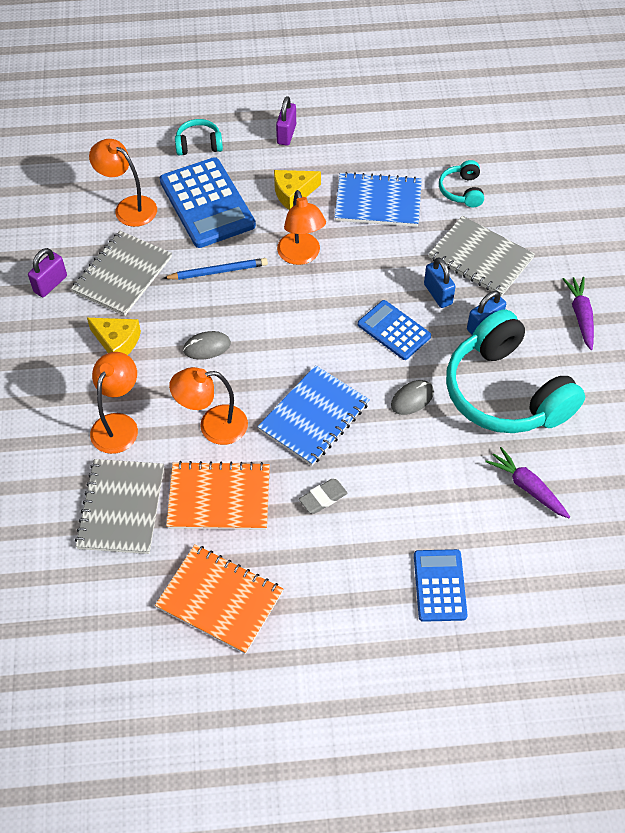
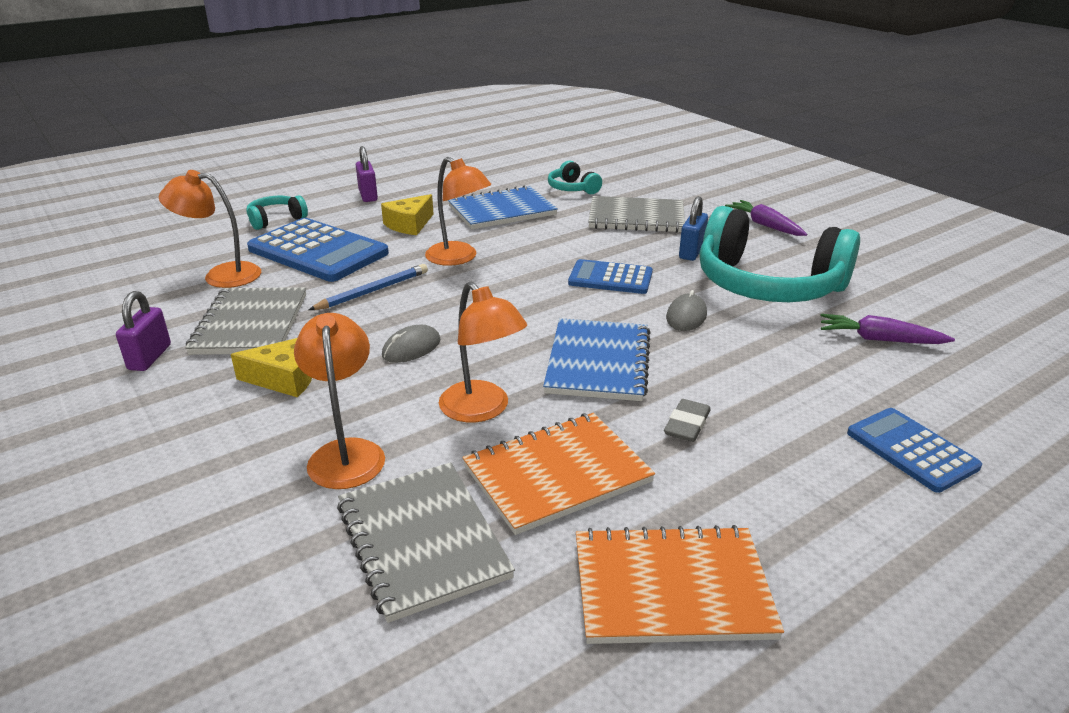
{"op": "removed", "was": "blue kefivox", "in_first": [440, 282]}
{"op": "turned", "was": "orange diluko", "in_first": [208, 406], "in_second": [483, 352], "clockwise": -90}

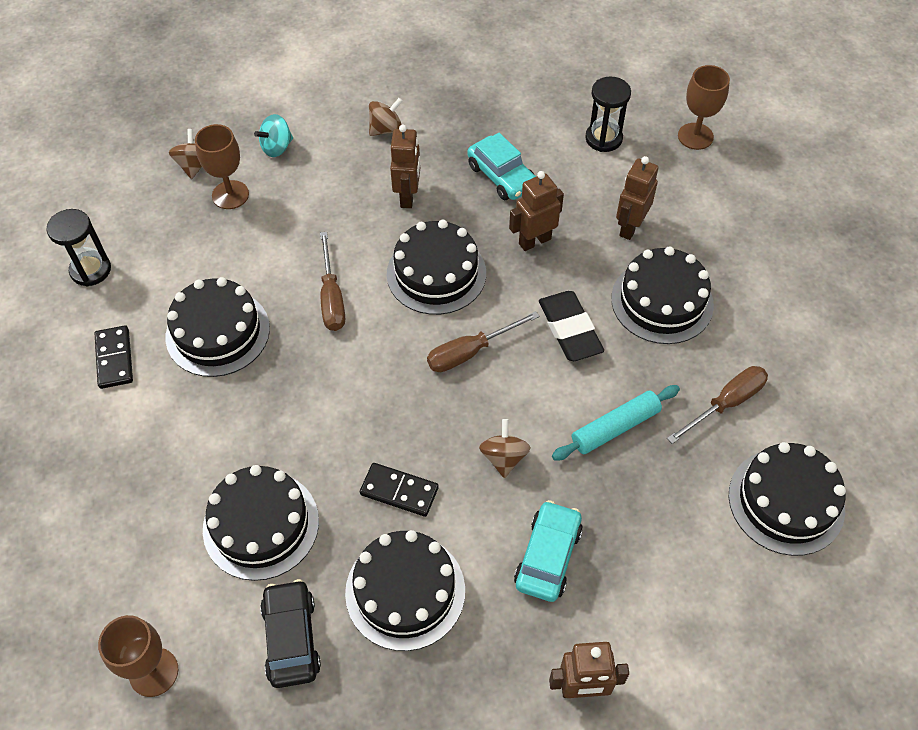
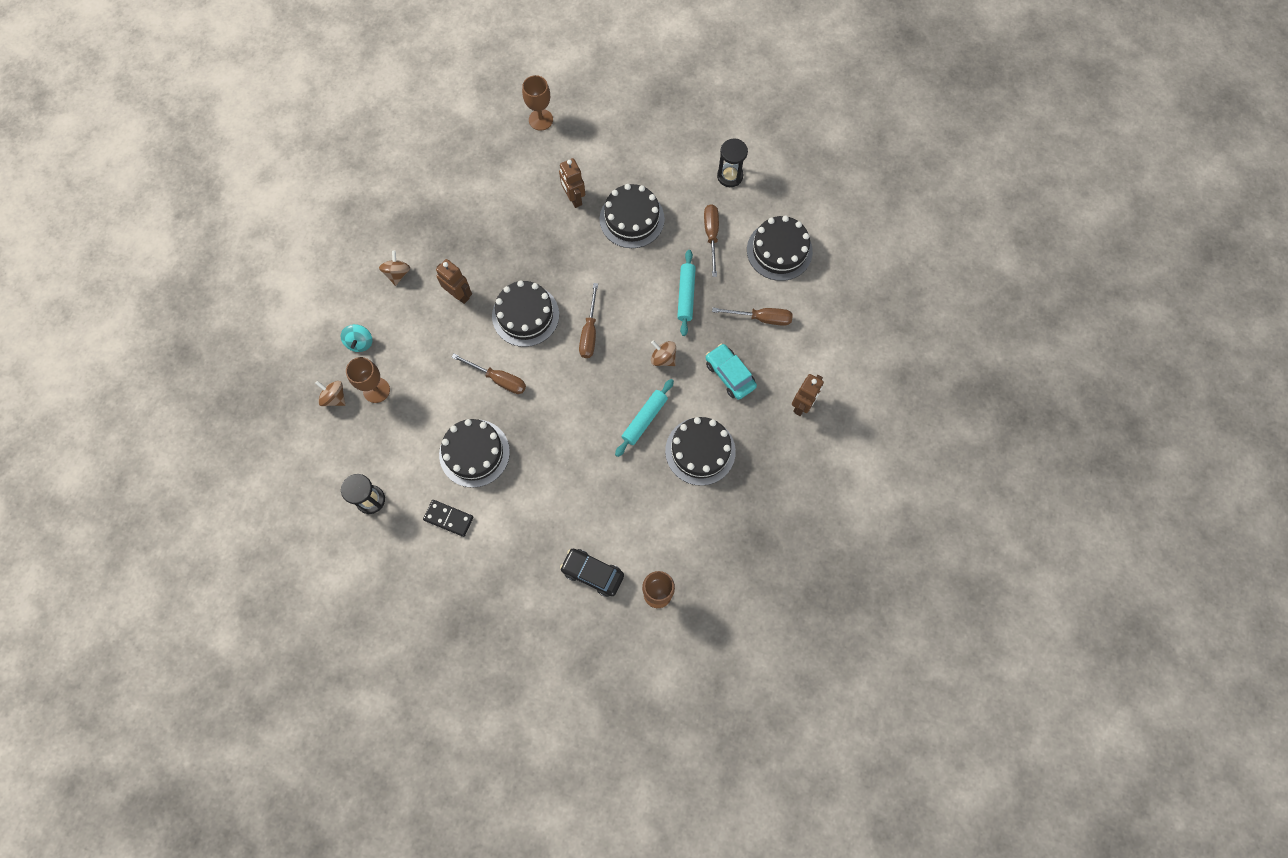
{"op": "moved", "was": "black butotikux", "in_first": [608, 114], "in_second": [732, 163]}
{"op": "removed", "was": "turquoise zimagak", "in_first": [501, 166]}
{"op": "removed", "was": "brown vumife", "in_first": [536, 211]}
{"op": "removed", "was": "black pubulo", "in_first": [571, 326]}
{"op": "replaced", "was": "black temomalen", "now": "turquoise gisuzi", "in_first": [399, 490], "in_second": [644, 418]}
{"op": "removed", "was": "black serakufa", "in_first": [261, 523]}
{"op": "moved", "was": "black zimagak", "in_first": [290, 633], "in_second": [592, 573]}
{"op": "added", "now": "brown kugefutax", "in_second": [752, 317]}

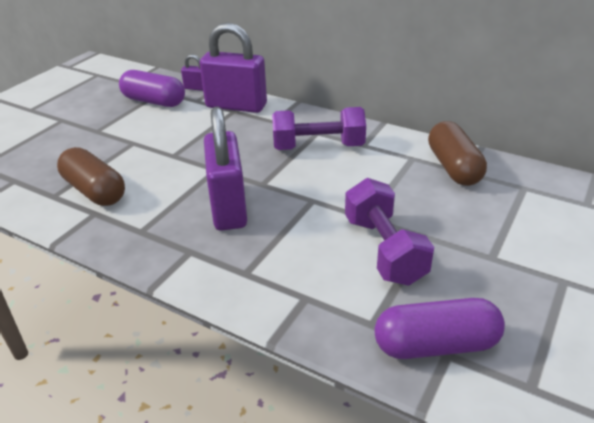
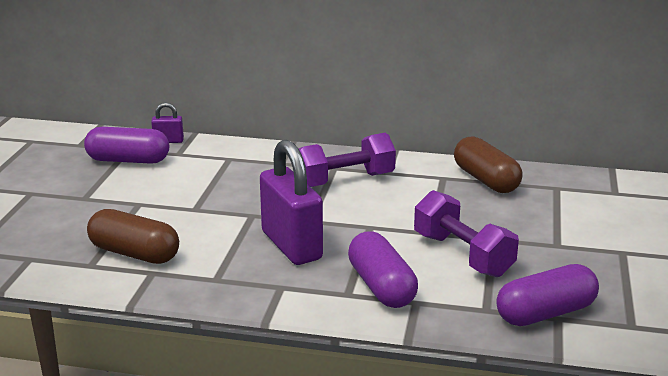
{"op": "removed", "was": "purple kefivox", "in_first": [233, 68]}
{"op": "added", "now": "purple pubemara", "in_second": [383, 269]}

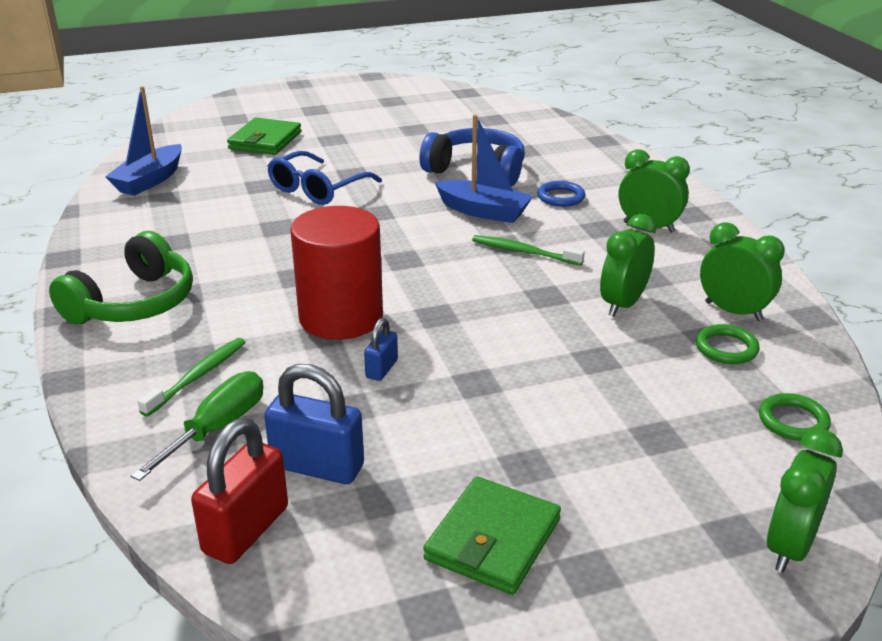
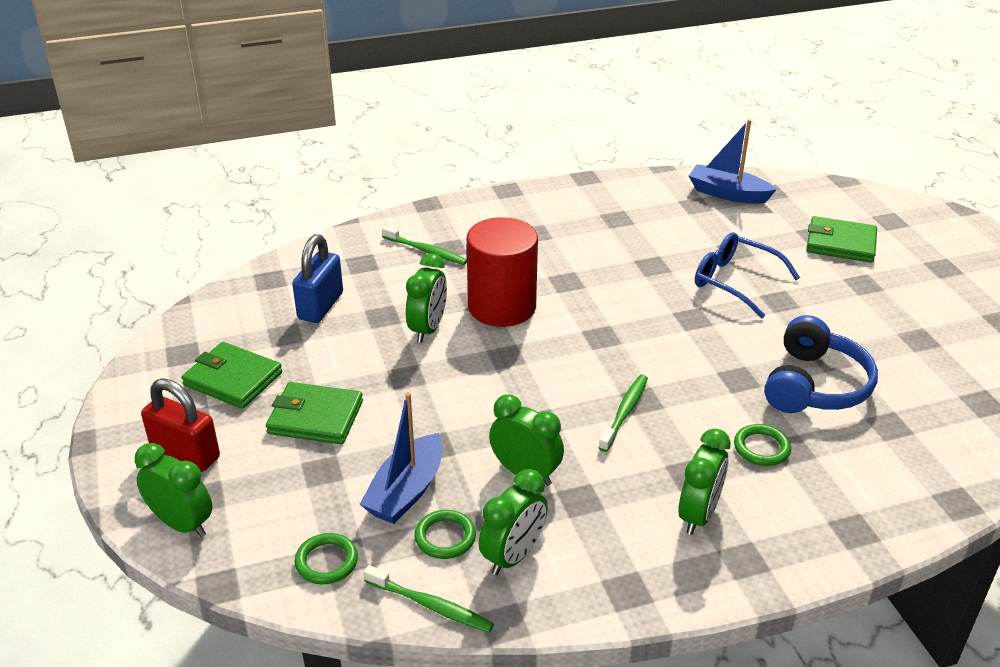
{"op": "moved", "was": "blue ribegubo", "in_first": [484, 168], "in_second": [401, 458]}
{"op": "recoloured", "was": "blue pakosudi", "now": "green pakosudi", "in_first": [561, 194], "in_second": [762, 445]}
{"op": "removed", "was": "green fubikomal", "in_first": [121, 277]}
{"op": "replaced", "was": "blue kefivox", "now": "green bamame", "in_first": [381, 349], "in_second": [426, 298]}
{"op": "removed", "was": "green kugefutax", "in_first": [197, 426]}
{"op": "moved", "was": "red kefivox", "in_first": [239, 491], "in_second": [180, 425]}
{"op": "added", "now": "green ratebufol", "in_second": [314, 413]}
{"op": "added", "now": "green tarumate", "in_second": [429, 599]}

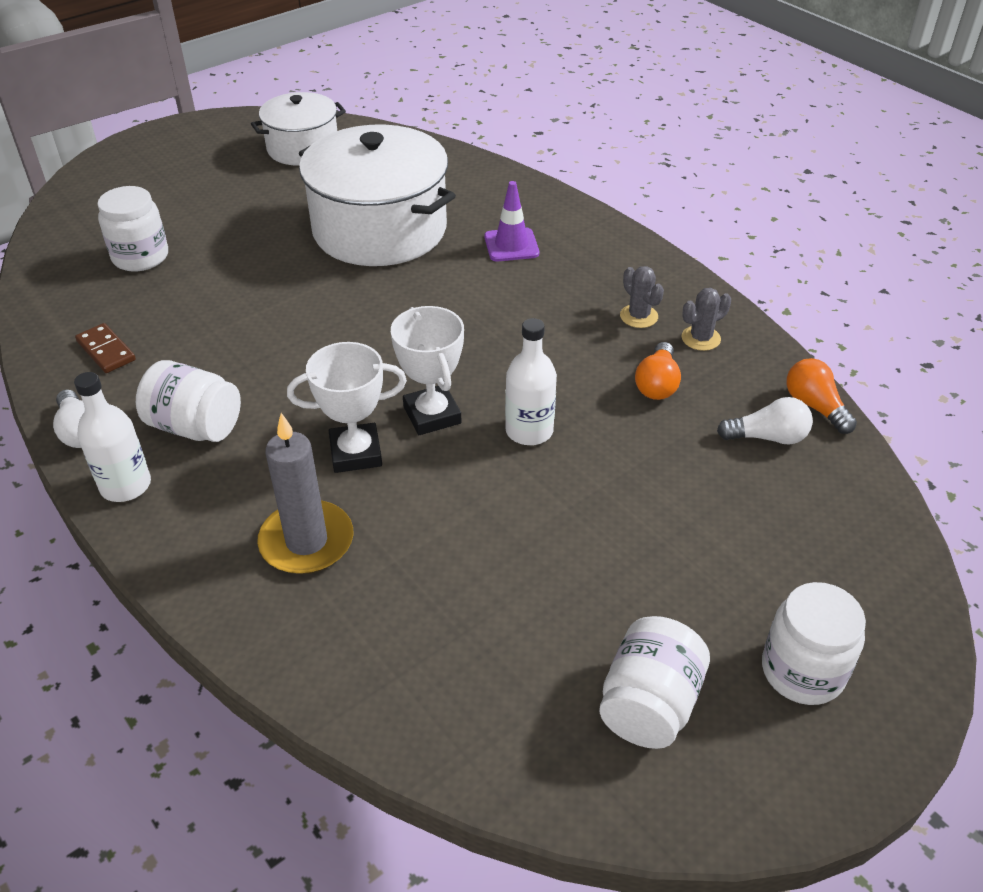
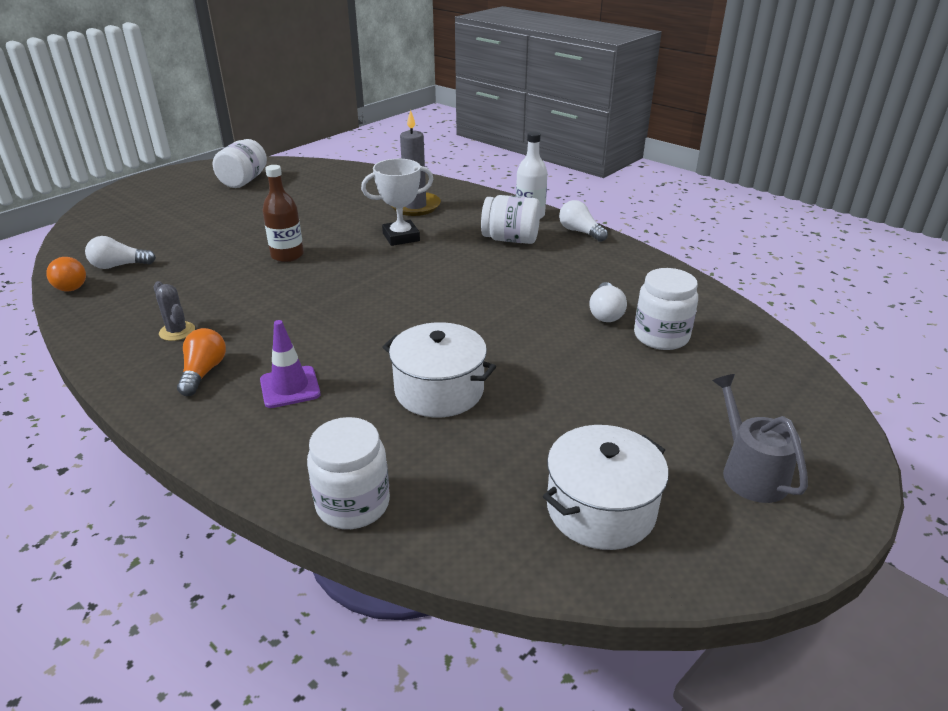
{"op": "resized", "was": "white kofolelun", "in_first": [377, 195], "in_second": [439, 369], "ratio": 0.59}
{"op": "removed", "was": "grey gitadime", "in_first": [706, 319]}
{"op": "removed", "was": "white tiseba", "in_first": [427, 370]}
{"op": "recoloured", "was": "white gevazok", "now": "brown gevazok", "in_first": [531, 381], "in_second": [283, 213]}
{"op": "removed", "was": "brown temomalen", "in_first": [105, 348]}
{"op": "moved", "was": "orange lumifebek", "in_first": [658, 371], "in_second": [201, 362]}
{"op": "moved", "was": "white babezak", "in_first": [814, 643], "in_second": [348, 473]}
{"op": "added", "now": "white lumifebek", "in_second": [608, 302]}
{"op": "added", "now": "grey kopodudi", "in_second": [760, 438]}

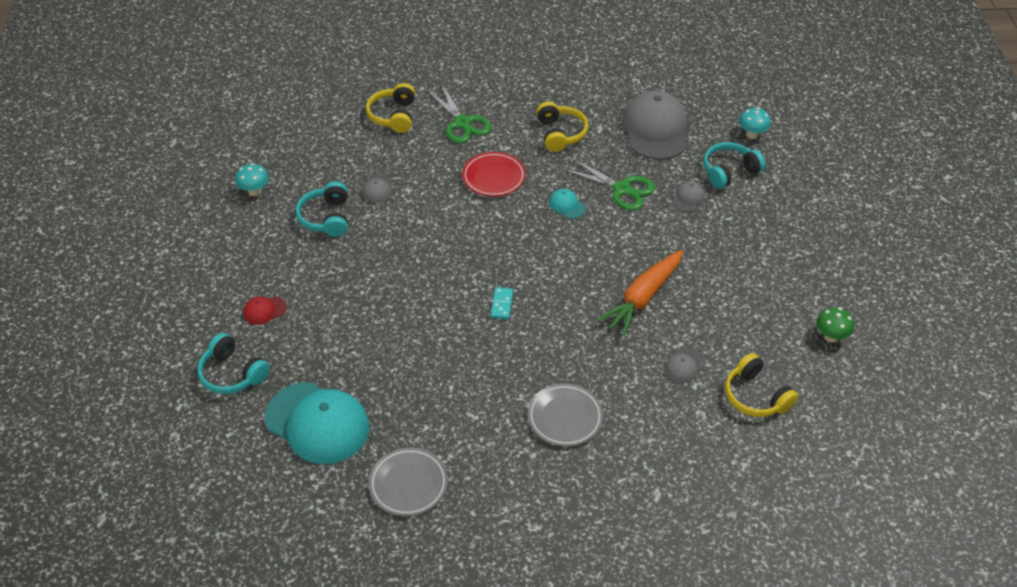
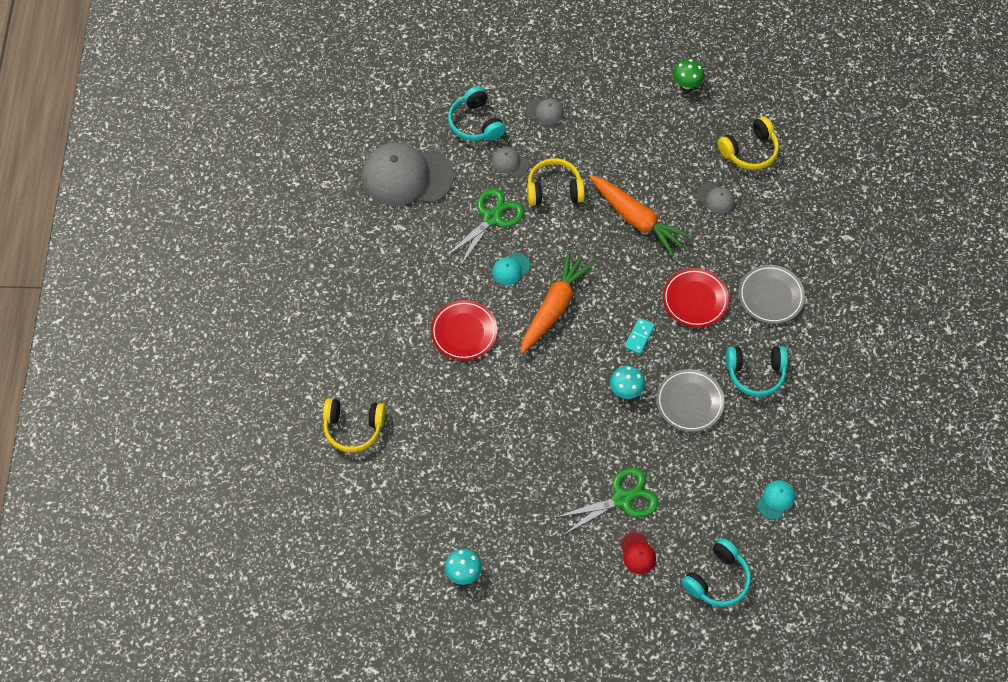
{"op": "moved", "was": "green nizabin", "in_first": [459, 114], "in_second": [606, 501]}
{"op": "moved", "was": "yellow fubikomal", "in_first": [562, 127], "in_second": [556, 182]}
{"op": "moved", "was": "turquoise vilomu", "in_first": [755, 123], "in_second": [627, 382]}
{"op": "moved", "was": "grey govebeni", "in_first": [377, 188], "in_second": [545, 112]}
{"op": "moved", "was": "turquoise fubikomal", "in_first": [322, 209], "in_second": [757, 371]}
{"op": "turned", "was": "turquoise temomalen", "in_first": [502, 303], "in_second": [639, 336], "clockwise": -75}
{"op": "resized", "was": "turquoise govebeni", "in_first": [317, 423], "in_second": [776, 499], "ratio": 0.42}
{"op": "moved", "was": "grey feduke", "in_first": [408, 482], "in_second": [690, 400]}
{"op": "added", "now": "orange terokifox", "in_second": [557, 302]}
{"op": "added", "now": "red feduke", "in_second": [696, 297]}

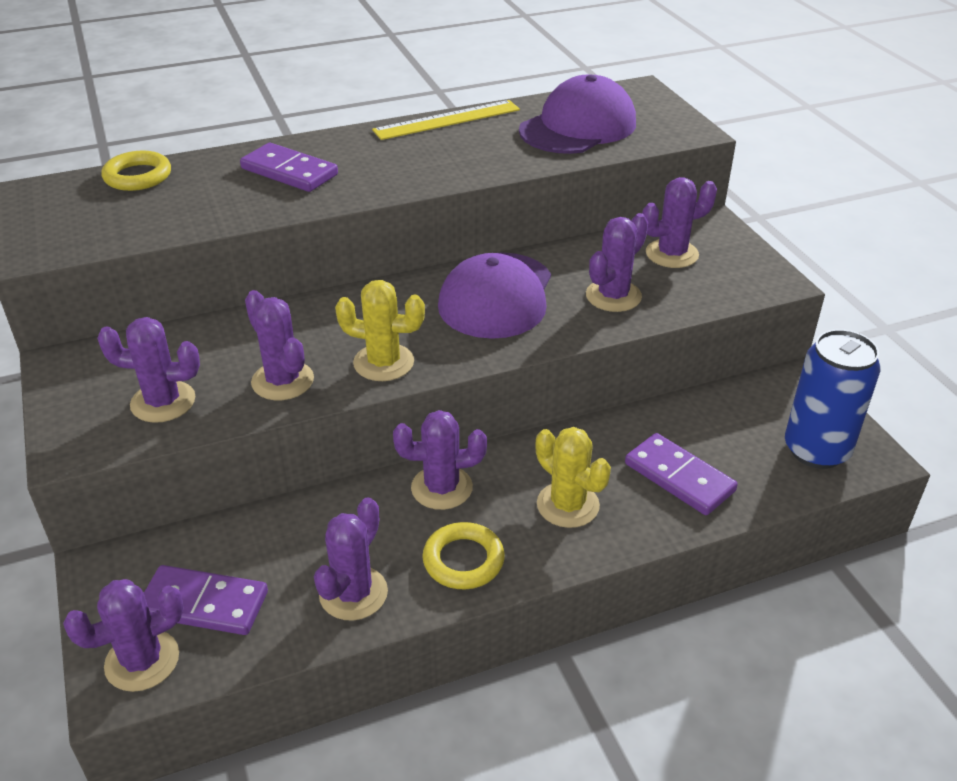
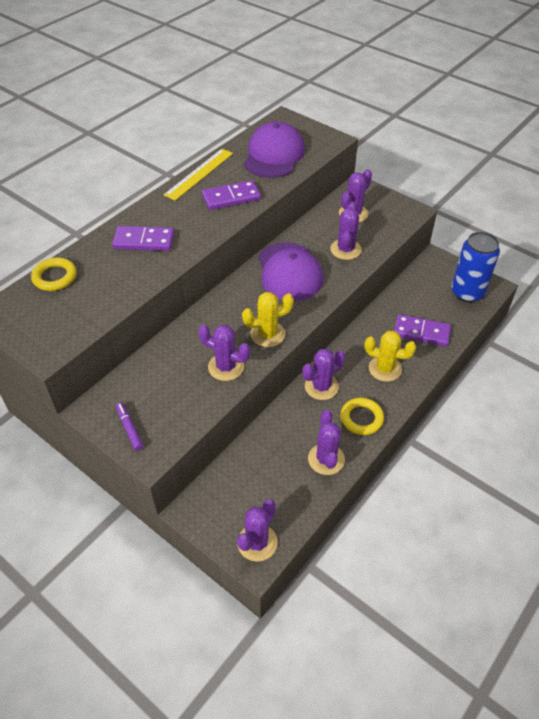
{"op": "removed", "was": "purple gitadime", "in_first": [148, 370]}
{"op": "moved", "was": "purple temomalen", "in_first": [206, 600], "in_second": [231, 195]}
{"op": "added", "now": "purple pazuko", "in_second": [129, 426]}

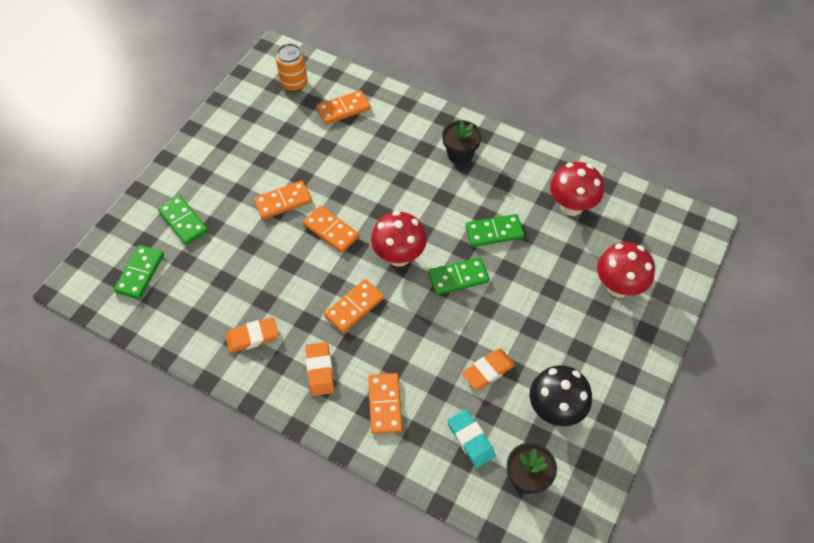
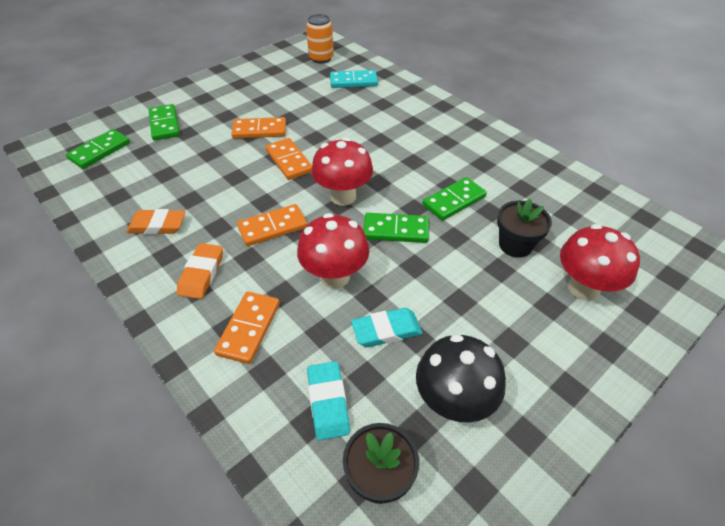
{"op": "recoloured", "was": "orange temomalen", "now": "turquoise temomalen", "in_first": [344, 107], "in_second": [354, 79]}
{"op": "moved", "was": "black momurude", "in_first": [462, 142], "in_second": [524, 228]}
{"op": "moved", "was": "red vilomu", "in_first": [577, 189], "in_second": [333, 250]}
{"op": "turned", "was": "green temomalen", "in_first": [495, 230], "in_second": [454, 199], "clockwise": -45}
{"op": "recoloured", "was": "orange pubulo", "now": "turquoise pubulo", "in_first": [488, 369], "in_second": [386, 327]}

